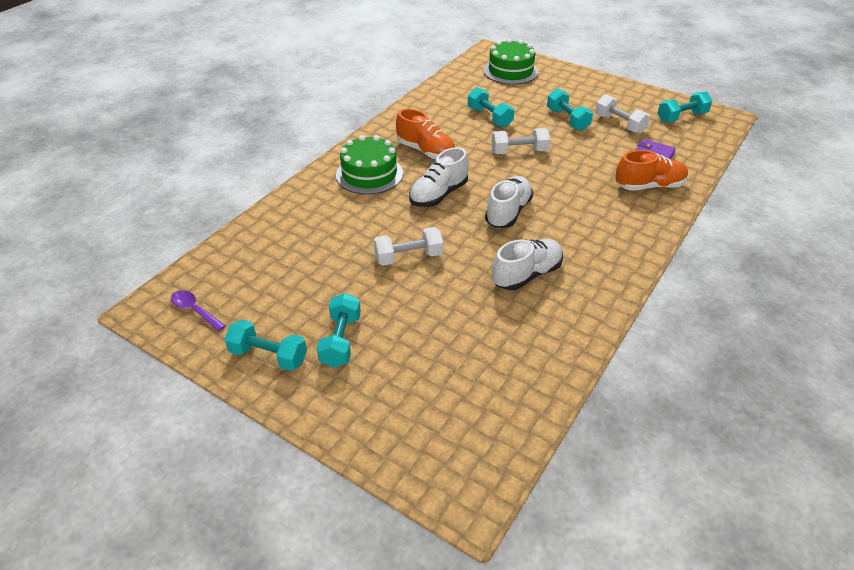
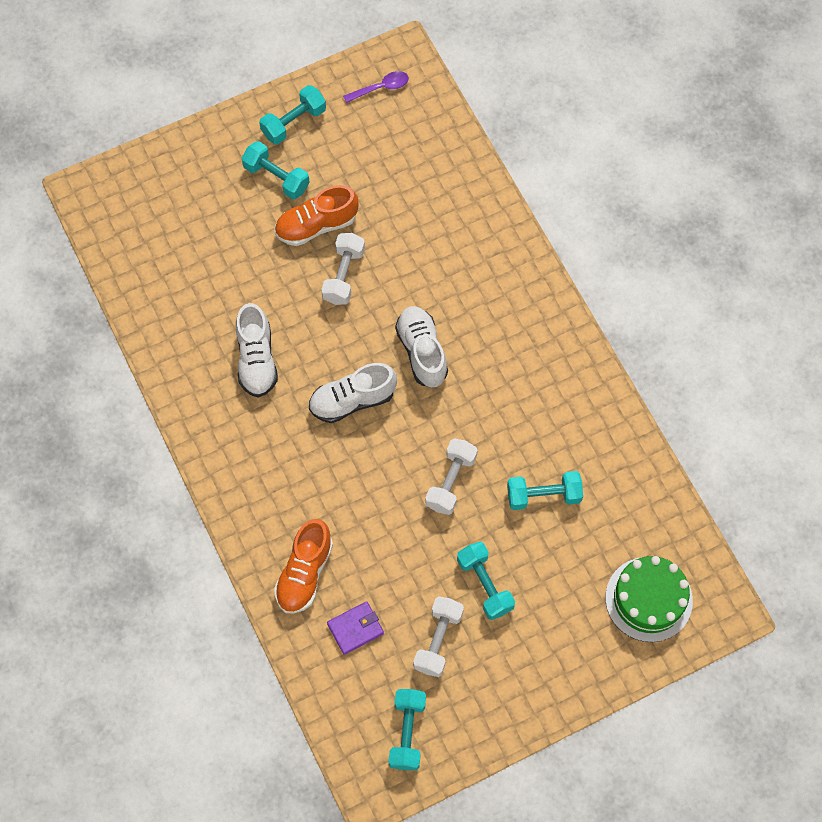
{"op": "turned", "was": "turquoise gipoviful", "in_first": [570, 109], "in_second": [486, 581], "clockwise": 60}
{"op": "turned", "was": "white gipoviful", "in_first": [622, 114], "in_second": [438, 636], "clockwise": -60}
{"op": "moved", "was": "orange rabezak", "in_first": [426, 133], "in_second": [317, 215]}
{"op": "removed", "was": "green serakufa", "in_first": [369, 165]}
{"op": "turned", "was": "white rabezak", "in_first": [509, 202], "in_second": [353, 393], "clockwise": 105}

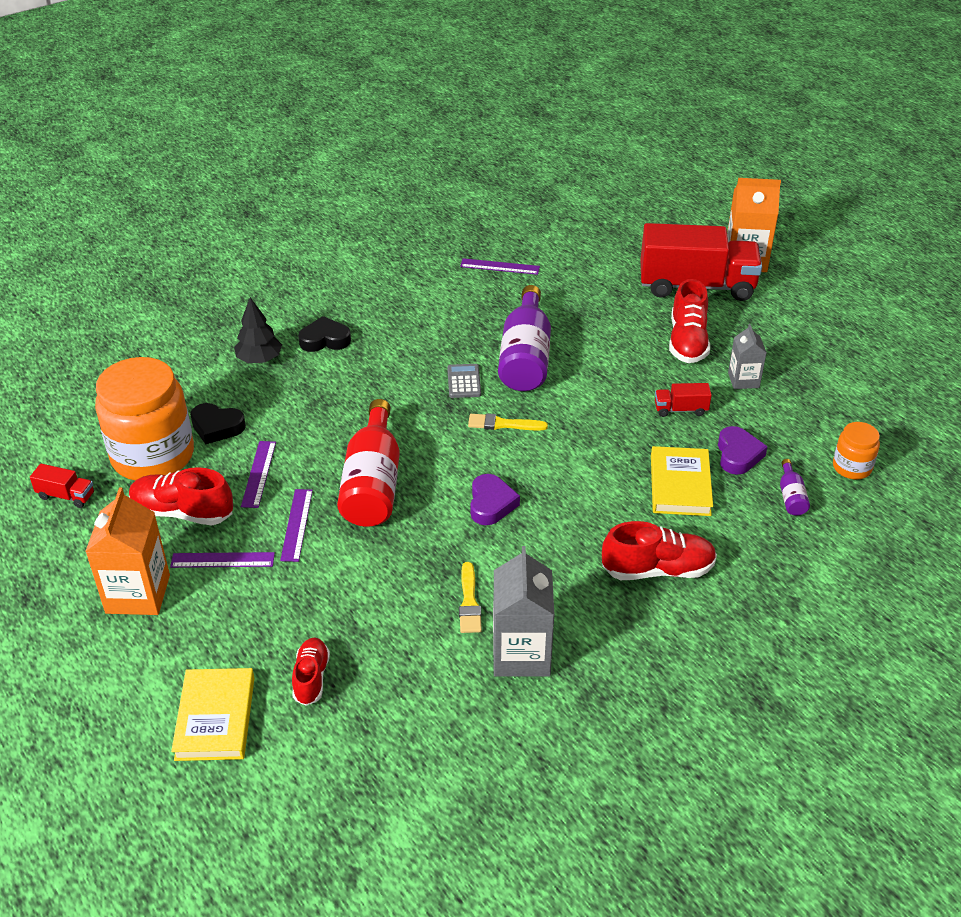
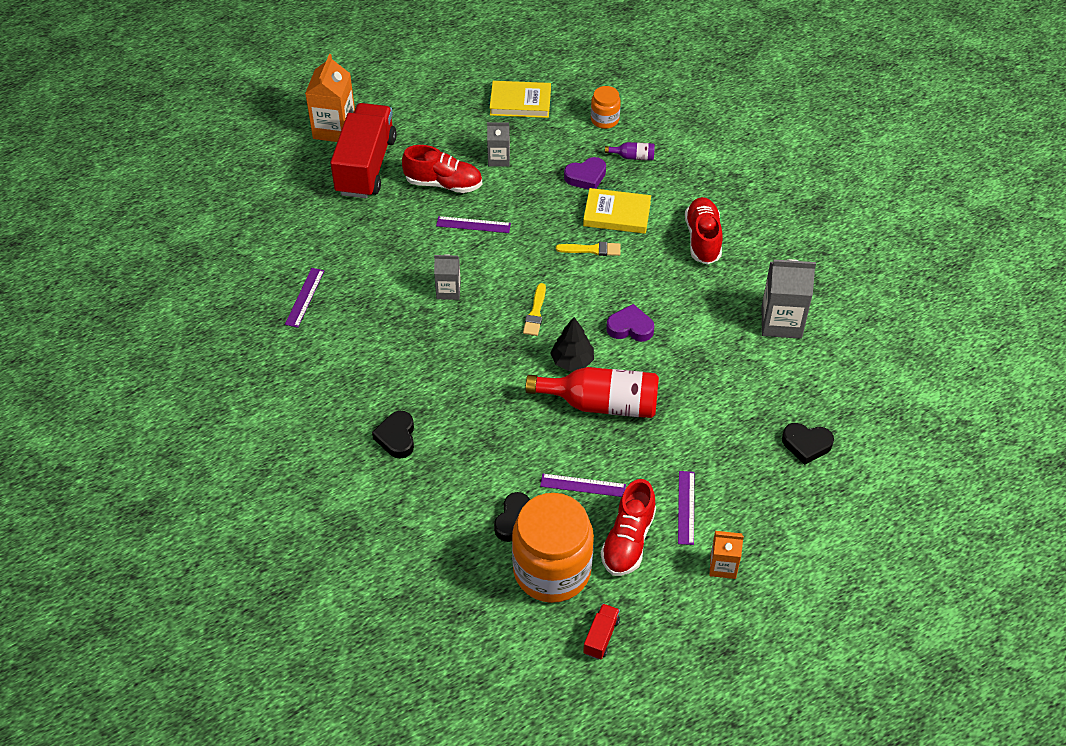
{"op": "replaced", "was": "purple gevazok", "now": "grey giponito", "in_first": [524, 338], "in_second": [447, 277]}
{"op": "moved", "was": "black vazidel", "in_first": [258, 330], "in_second": [572, 344]}
{"op": "removed", "was": "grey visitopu", "in_first": [464, 381]}
{"op": "removed", "was": "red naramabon", "in_first": [683, 400]}
{"op": "turned", "was": "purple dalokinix", "in_first": [743, 450], "in_second": [585, 173], "clockwise": 150}
{"op": "resized", "was": "orange giponito", "in_first": [127, 551], "in_second": [726, 555], "ratio": 0.59}
{"op": "moved", "was": "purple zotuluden", "in_first": [296, 525], "in_second": [473, 224]}
{"op": "moved", "was": "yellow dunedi", "in_first": [470, 597], "in_second": [588, 249]}
{"op": "replaced", "was": "red rabezak", "now": "black dalokinix", "in_first": [311, 671], "in_second": [808, 444]}
{"op": "moved", "was": "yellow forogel", "in_first": [212, 714], "in_second": [520, 99]}

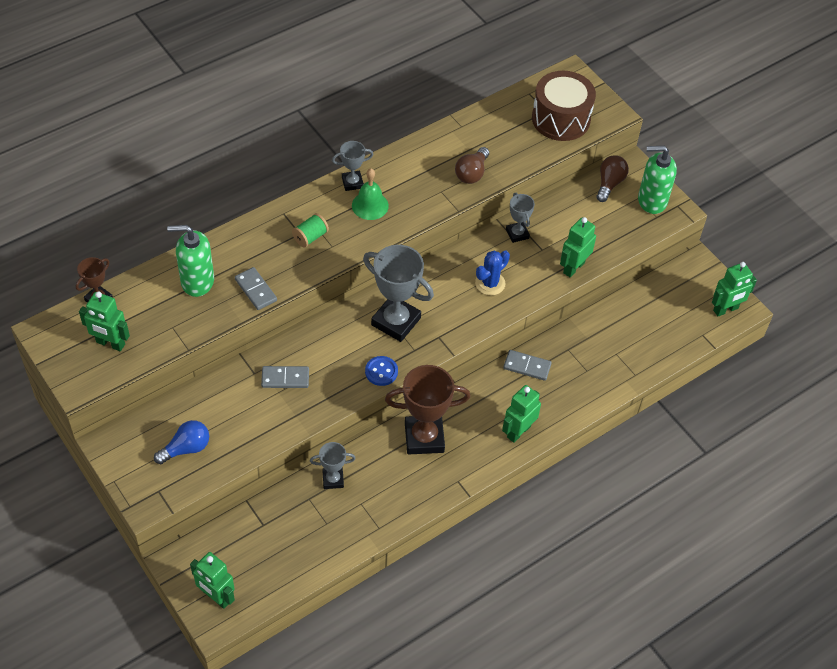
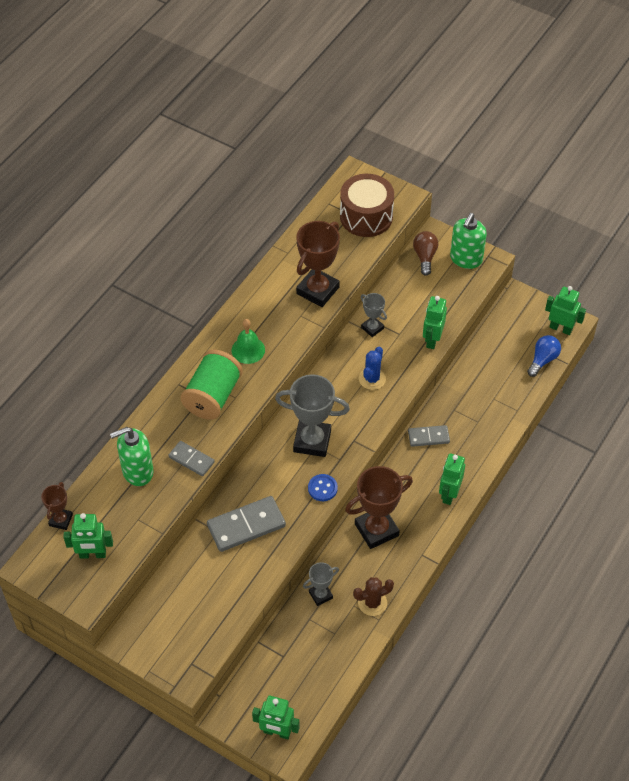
{"op": "removed", "was": "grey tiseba", "in_first": [353, 166]}
{"op": "turned", "was": "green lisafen", "in_first": [657, 180], "in_second": [468, 241], "clockwise": -45}
{"op": "replaced", "was": "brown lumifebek", "now": "brown tiseba", "in_first": [472, 165], "in_second": [318, 264]}
{"op": "resized", "was": "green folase", "in_first": [310, 230], "in_second": [211, 385], "ratio": 2.06}
{"op": "turned", "was": "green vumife", "in_first": [734, 289], "in_second": [565, 310], "clockwise": -105}
{"op": "resized", "was": "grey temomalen", "in_first": [285, 377], "in_second": [246, 524], "ratio": 1.69}
{"op": "moved", "was": "blue lumifebek", "in_first": [181, 442], "in_second": [544, 356]}
{"op": "added", "now": "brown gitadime", "in_second": [373, 596]}

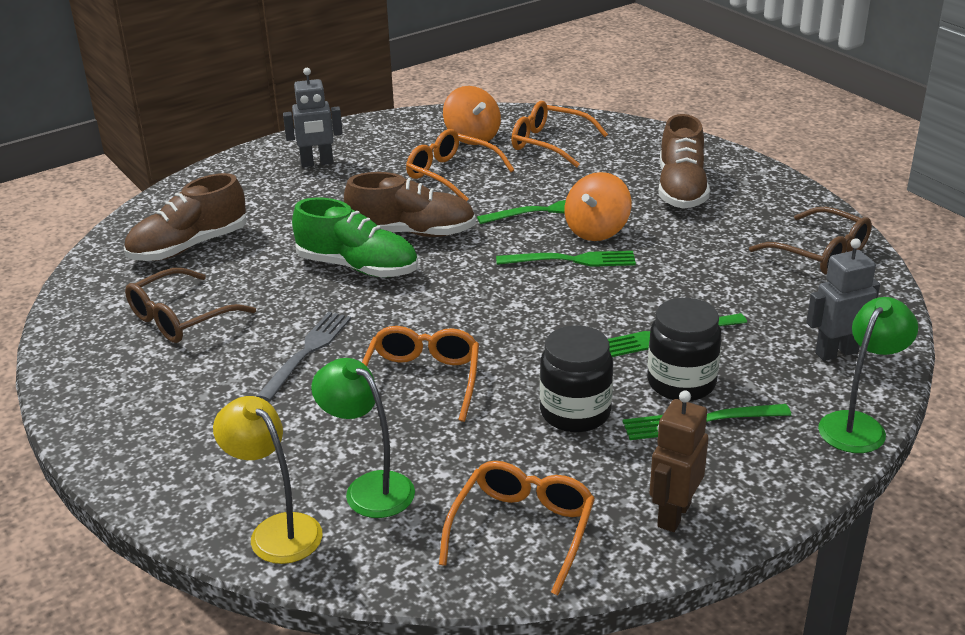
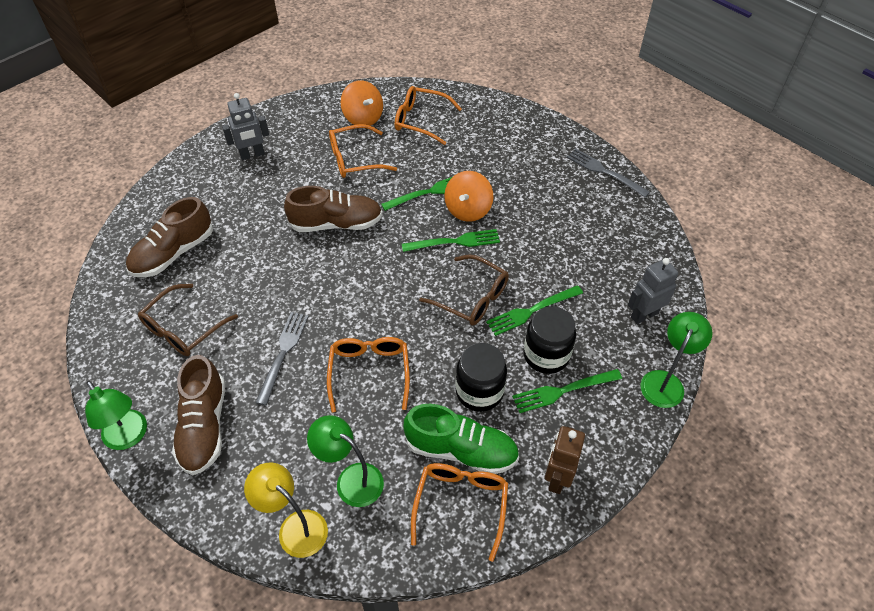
{"op": "moved", "was": "brown rabezak", "in_first": [684, 161], "in_second": [198, 415]}
{"op": "turned", "was": "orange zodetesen", "in_first": [460, 165], "in_second": [363, 151], "clockwise": -45}
{"op": "moved", "was": "green rabezak", "in_first": [355, 237], "in_second": [461, 439]}
{"op": "moved", "was": "brown zodetesen", "in_first": [810, 240], "in_second": [464, 290]}
{"op": "added", "now": "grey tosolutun", "in_second": [608, 173]}
{"op": "added", "now": "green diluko", "in_second": [116, 415]}

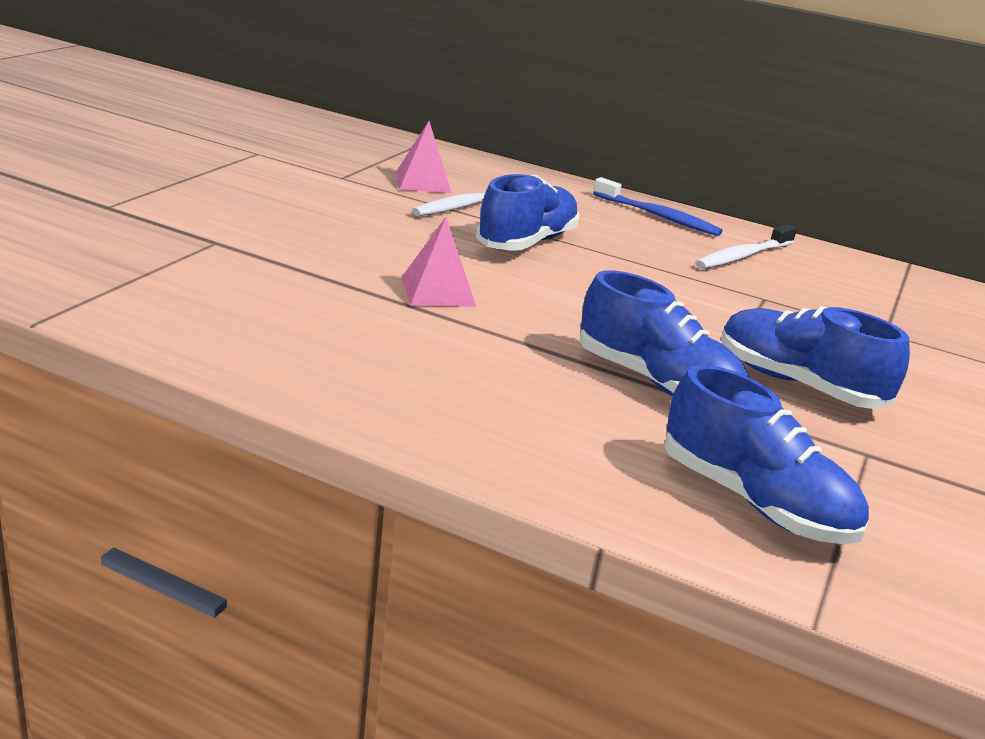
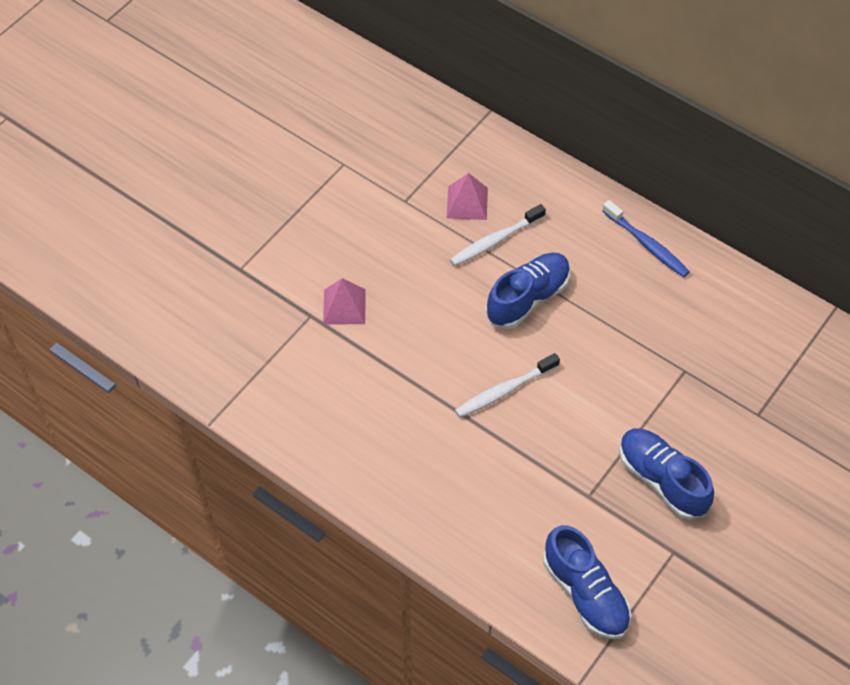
{"op": "moved", "was": "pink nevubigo", "in_first": [438, 262], "in_second": [344, 301]}
{"op": "moved", "was": "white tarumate", "in_first": [746, 246], "in_second": [507, 385]}
{"op": "removed", "was": "blue rabezak", "in_first": [664, 333]}

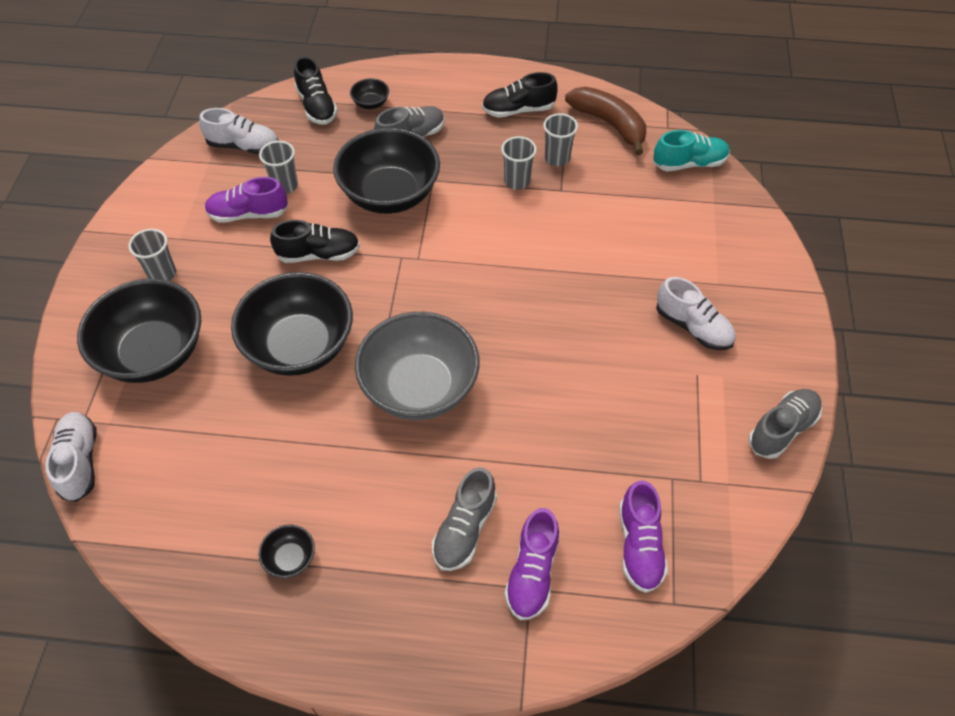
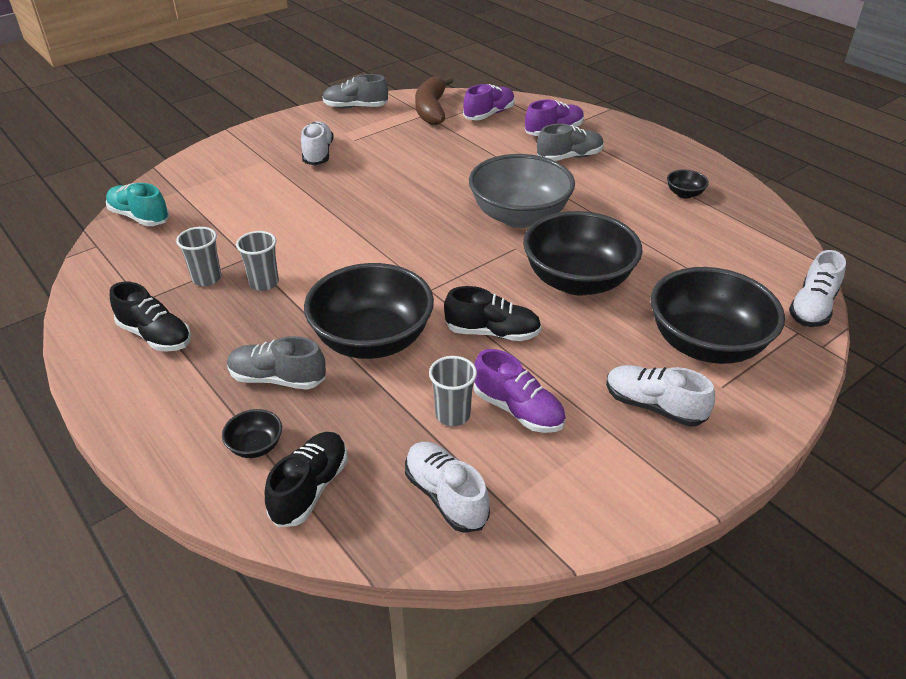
{"op": "moved", "was": "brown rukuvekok", "in_first": [605, 121], "in_second": [434, 101]}
{"op": "turned", "was": "black rabezak", "in_first": [315, 241], "in_second": [492, 313], "clockwise": 150}
{"op": "replaced", "was": "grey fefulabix", "now": "white rabezak", "in_first": [152, 255], "in_second": [660, 396]}

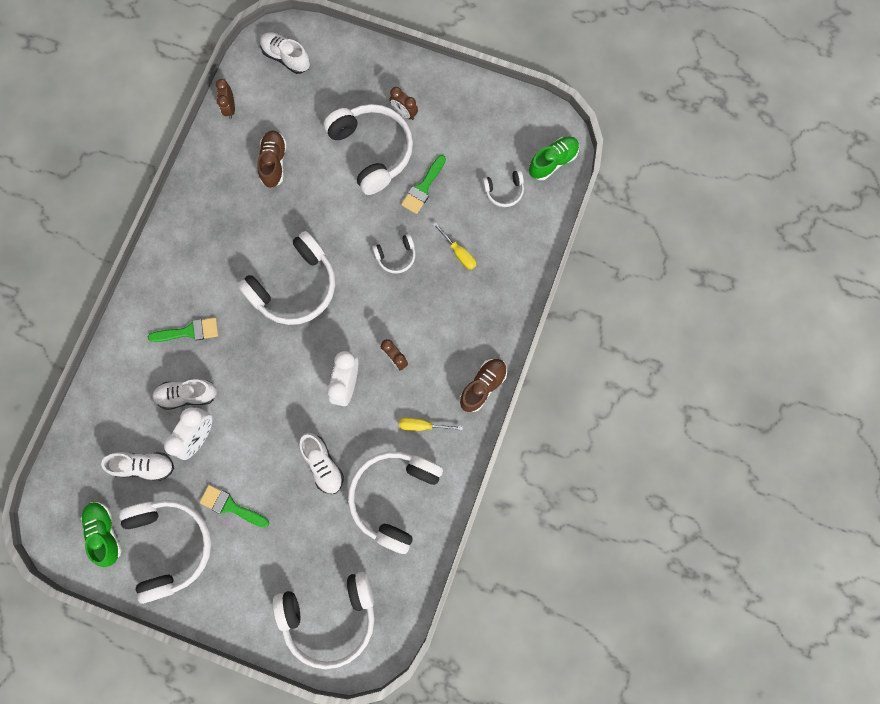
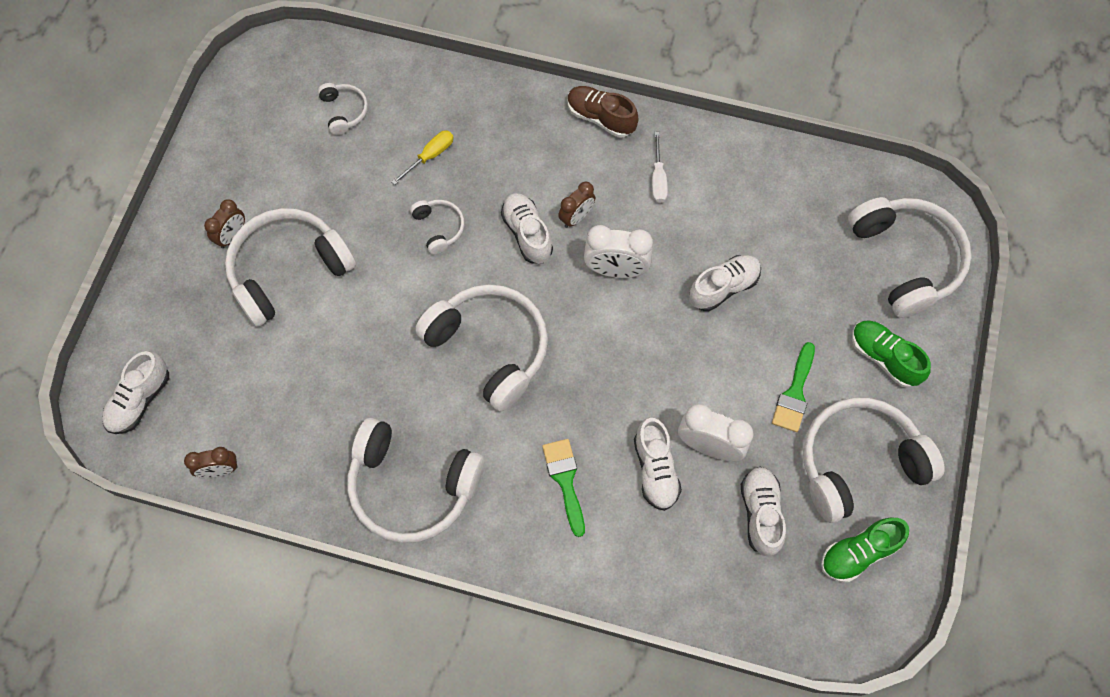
{"op": "removed", "was": "brown rabezak", "in_first": [272, 159]}
{"op": "moved", "was": "green rabezak", "in_first": [554, 158], "in_second": [891, 354]}
{"op": "removed", "was": "green dunedi", "in_first": [423, 184]}
{"op": "recoloured", "was": "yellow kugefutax", "now": "white kugefutax", "in_first": [431, 424], "in_second": [660, 167]}
{"op": "moved", "was": "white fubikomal", "in_first": [395, 502], "in_second": [415, 480]}
{"op": "added", "now": "white rabezak", "in_second": [527, 228]}

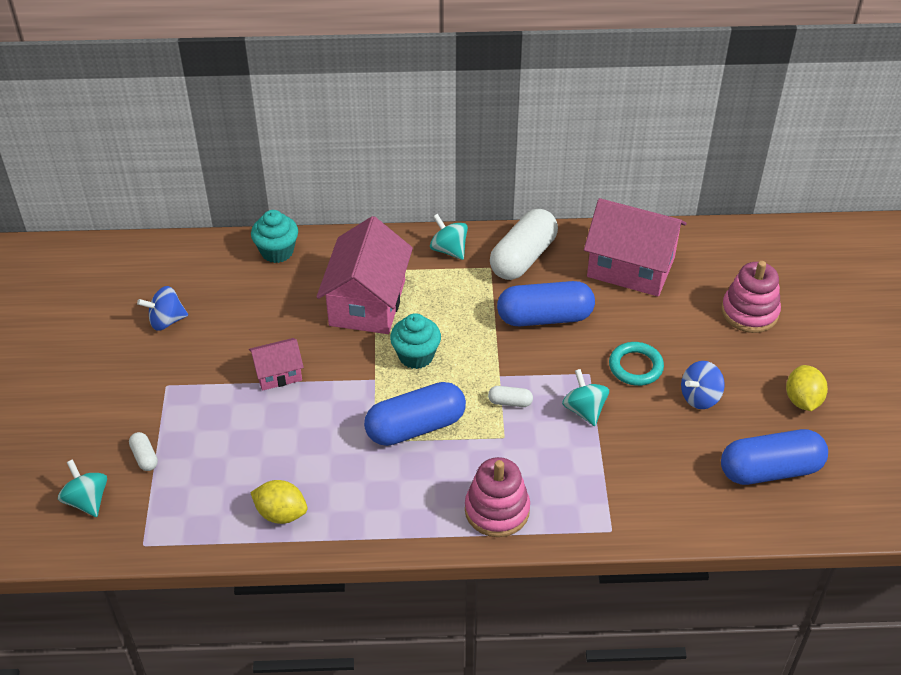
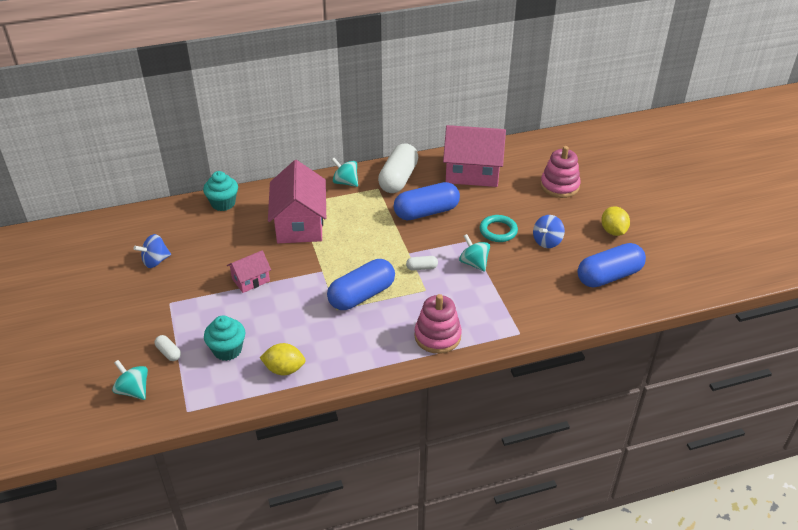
{"op": "moved", "was": "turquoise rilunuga", "in_first": [415, 341], "in_second": [224, 338]}

